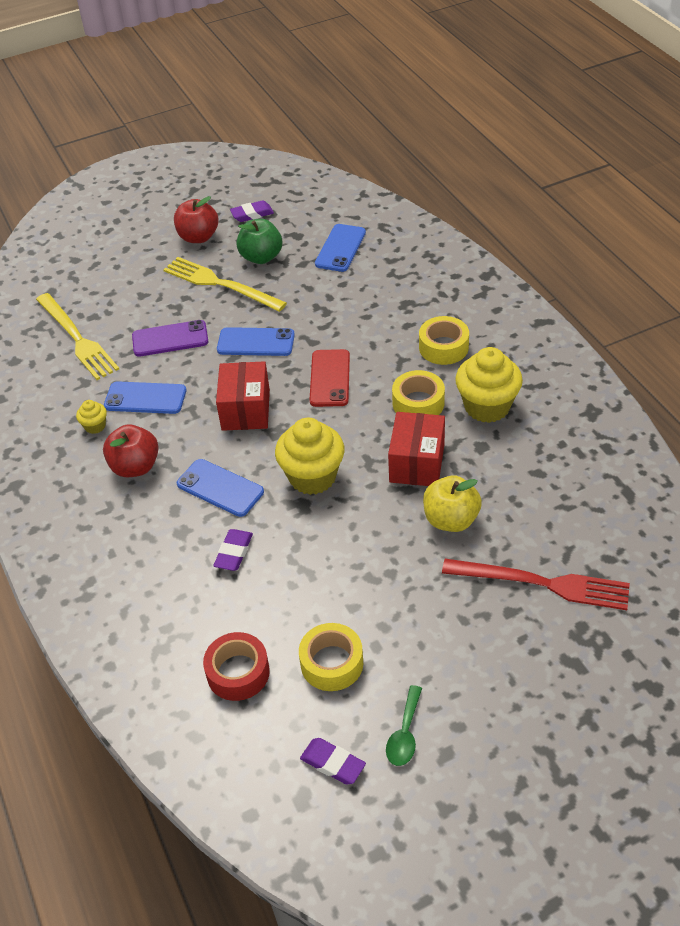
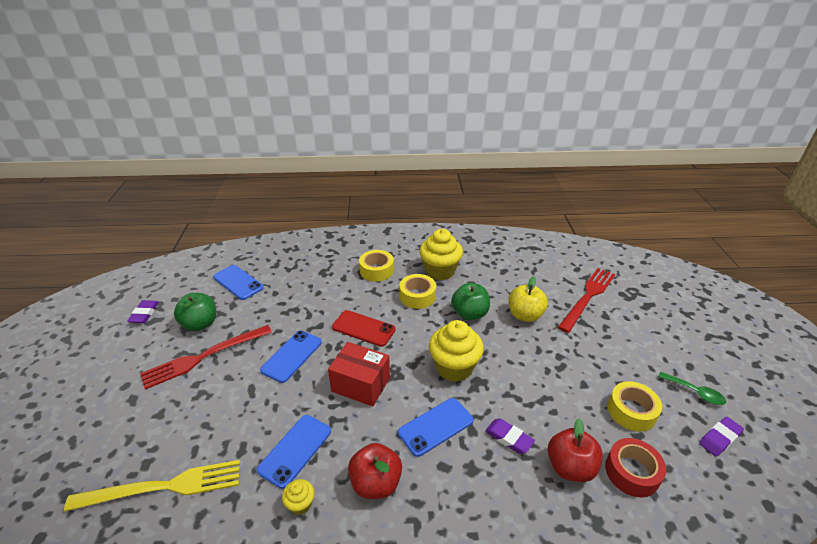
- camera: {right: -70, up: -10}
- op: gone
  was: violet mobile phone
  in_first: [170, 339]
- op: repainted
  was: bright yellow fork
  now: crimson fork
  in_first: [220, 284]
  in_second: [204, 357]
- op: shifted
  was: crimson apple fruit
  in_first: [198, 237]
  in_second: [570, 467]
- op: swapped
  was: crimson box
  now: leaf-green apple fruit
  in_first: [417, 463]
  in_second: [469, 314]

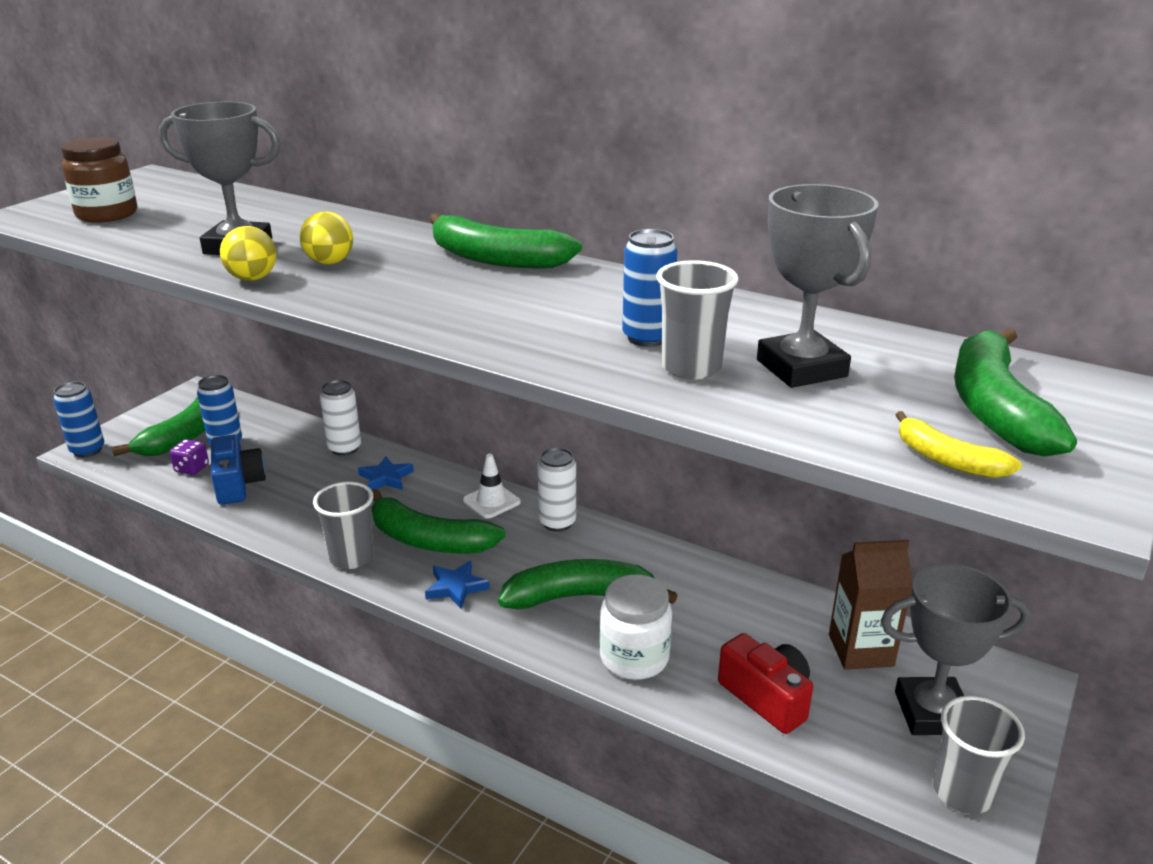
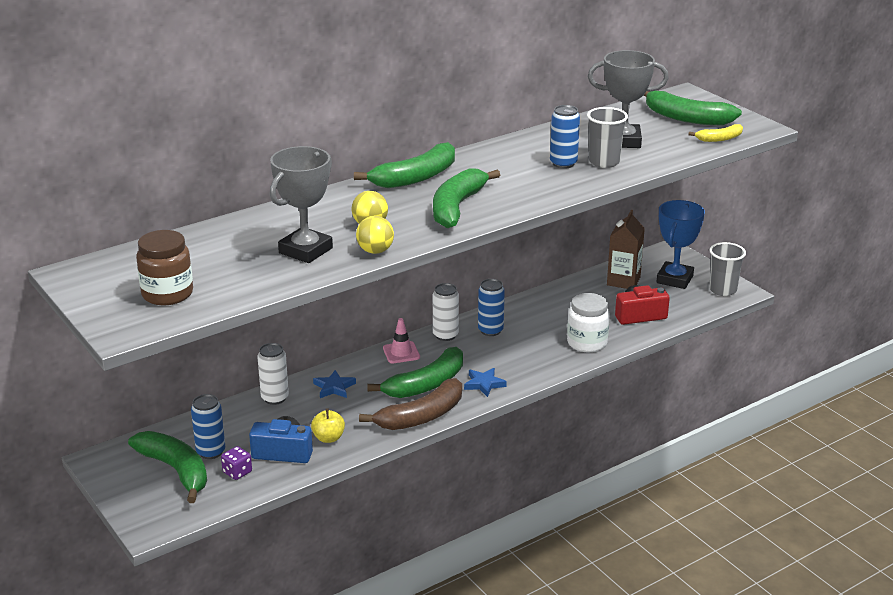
- camera: {right: -65, up: 0}
- op: shifted
  was: royal blue can
  in_first: [87, 450]
  in_second: [490, 330]
- op: swapped
  was: grey tumbler
  now: dark brown banana
  in_first: [351, 557]
  in_second: [421, 416]
- op: repainted
  was: pure white traffic cone
  now: rose-pink traffic cone
  in_first: [491, 501]
  in_second: [401, 353]
- op: shifted
  was: leaf-green banana
  in_first: [581, 597]
  in_second: [457, 207]
- op: repainted
  was: grey award cup
  now: royal blue award cup
  in_first: [931, 712]
  in_second: [674, 279]
- op: new
  now: bright yellow apple fruit
  in_second: [328, 438]

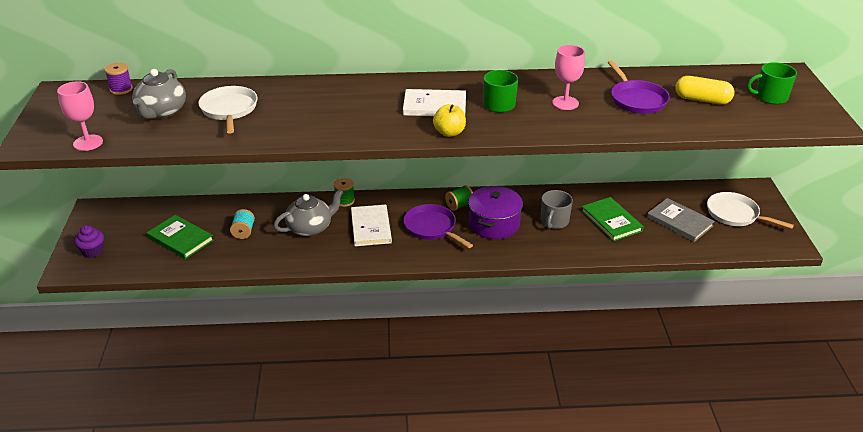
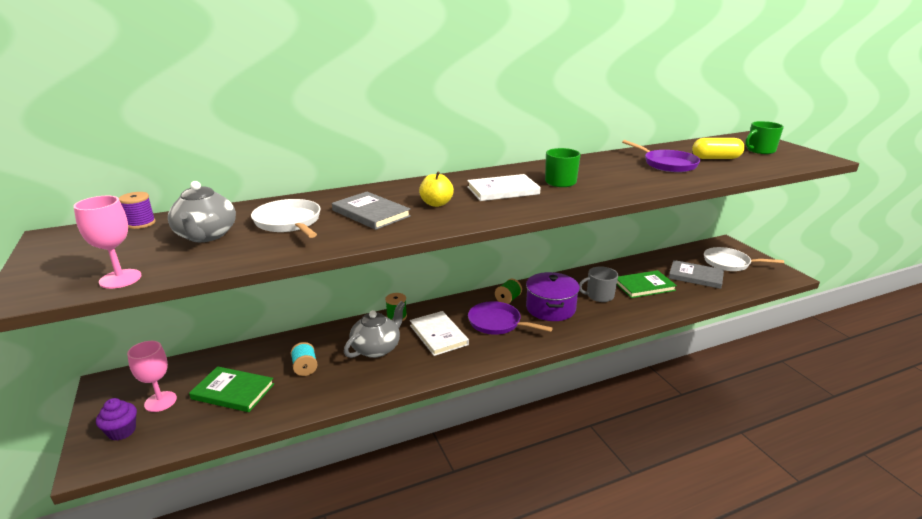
- camera: {right: -20, up: -10}
- op: shifted
  was: bright yellow apple fruit
  in_first: [449, 133]
  in_second: [436, 204]
- op: rotated
  was: grey coffee mug
  in_first: [554, 221]
  in_second: [599, 296]
  clockwise: 75
- op: shifted
  was: rose-pink goblet
  in_first: [565, 103]
  in_second: [160, 401]
- op: rotated
  was: leaf-green hardback
  in_first: [611, 221]
  in_second: [644, 286]
  clockwise: -60
- op: new
  now: grey hardback
  in_second: [371, 213]

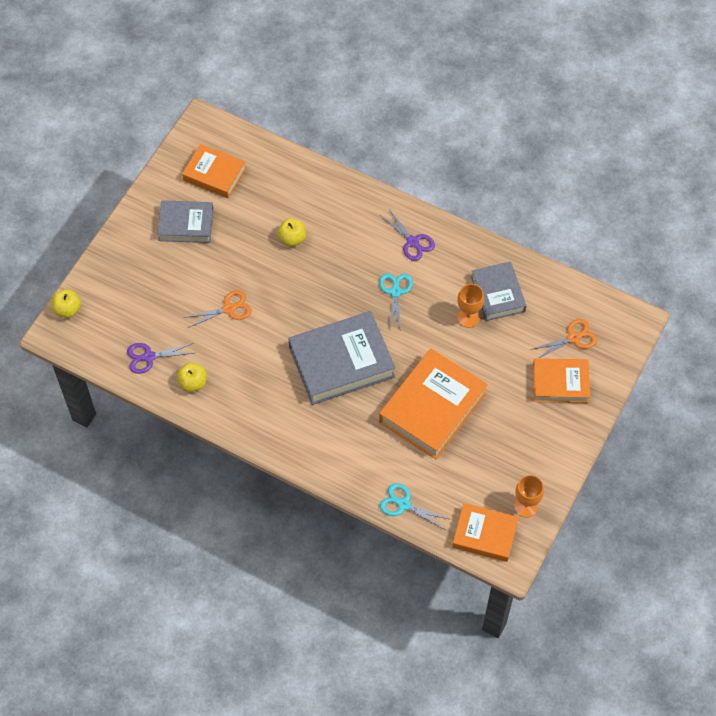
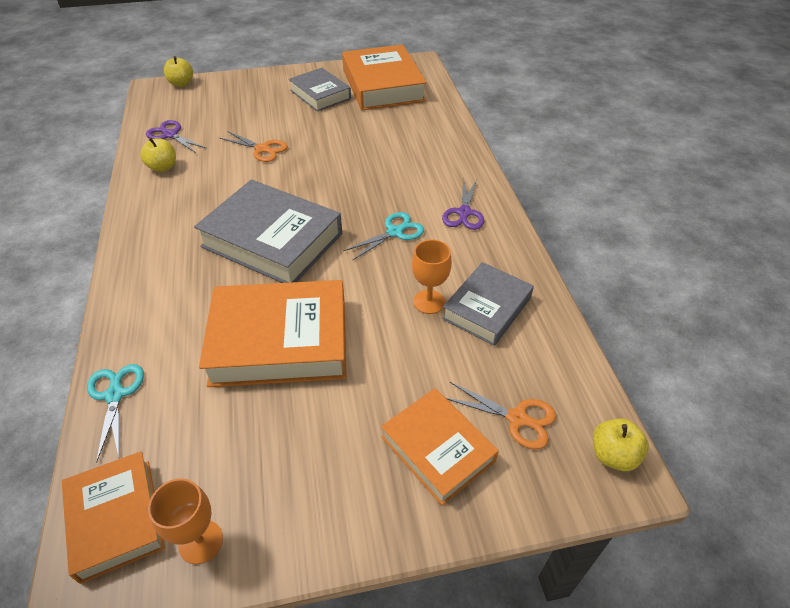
- camera: {right: 50, up: -15}
- op: scaled
  was: bright orange hardback
  in_first: [214, 174]
  in_second: [382, 85]
  ratio: 1.64
- op: shifted
  was: bright yellow apple fruit
  in_first: [292, 238]
  in_second: [613, 455]

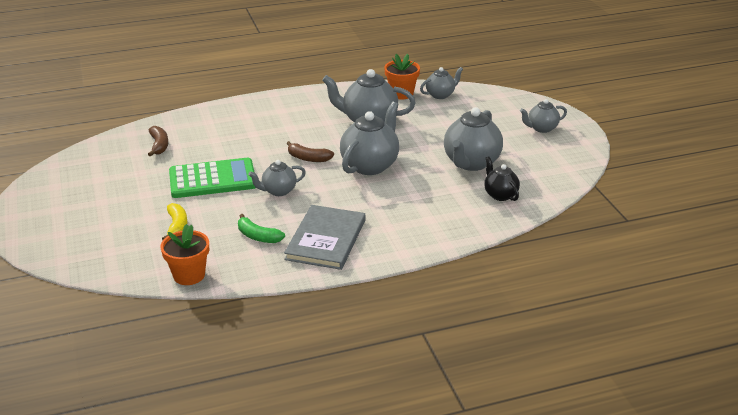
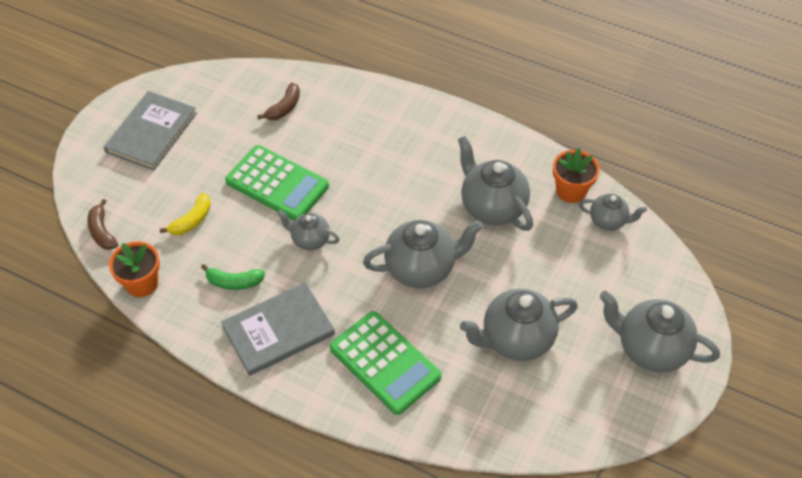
- camera: {right: 45, up: 20}
- op: rotated
  was: leaf-green banana
  in_first: [258, 236]
  in_second: [234, 282]
  clockwise: -75
- op: shifted
  was: dark brown banana
  in_first: [308, 158]
  in_second: [102, 232]
- op: gone
  was: ebony teapot
  in_first: [500, 195]
- op: scaled
  was: grey teapot
  in_first: [541, 128]
  in_second: [650, 349]
  ratio: 1.77
- op: new
  now: grey hardback
  in_second: [151, 132]
- op: new
  now: leaf-green pocket calculator
  in_second: [385, 363]

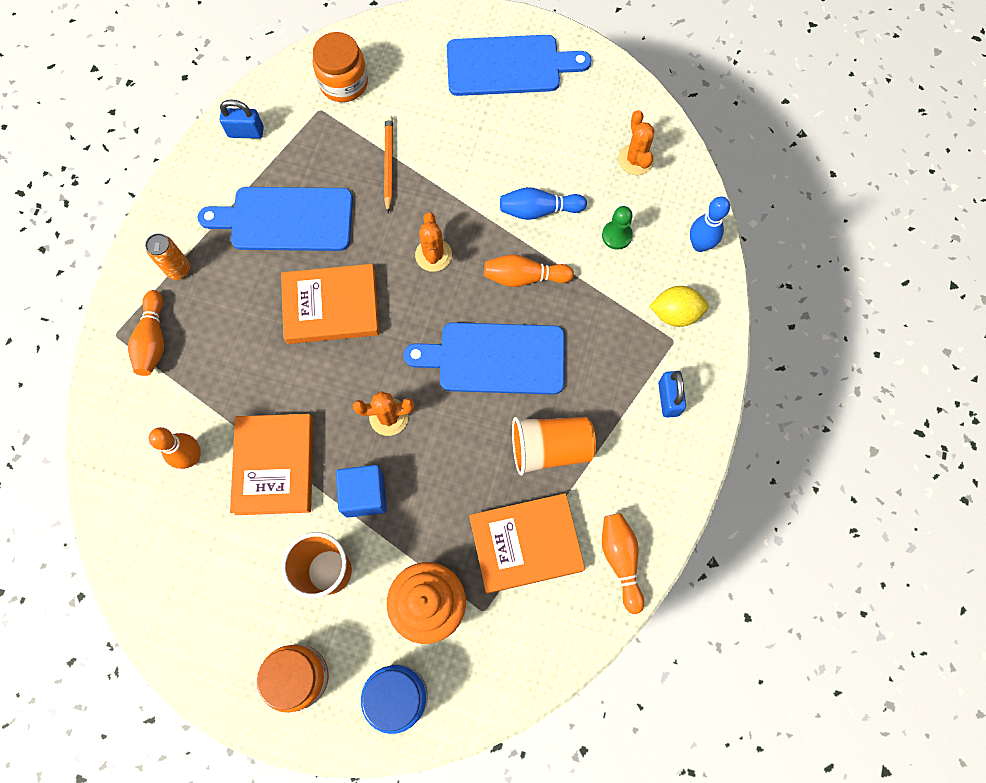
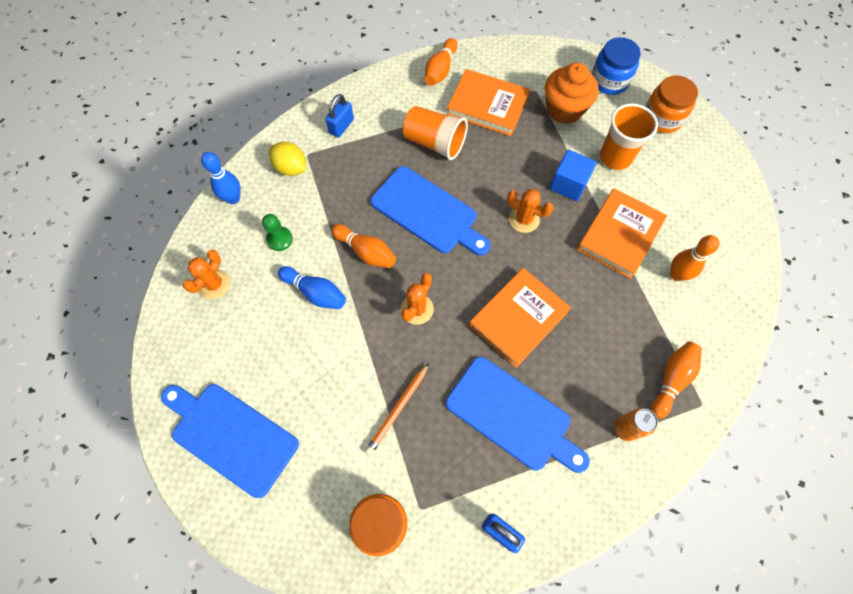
- camera: {right: -145, up: -5}
- op: rotated
  was: bright orange hardback
  in_first: [331, 307]
  in_second: [518, 318]
  clockwise: -75

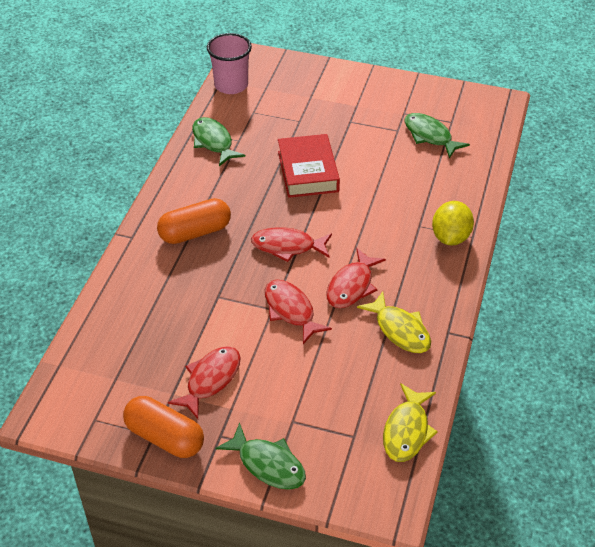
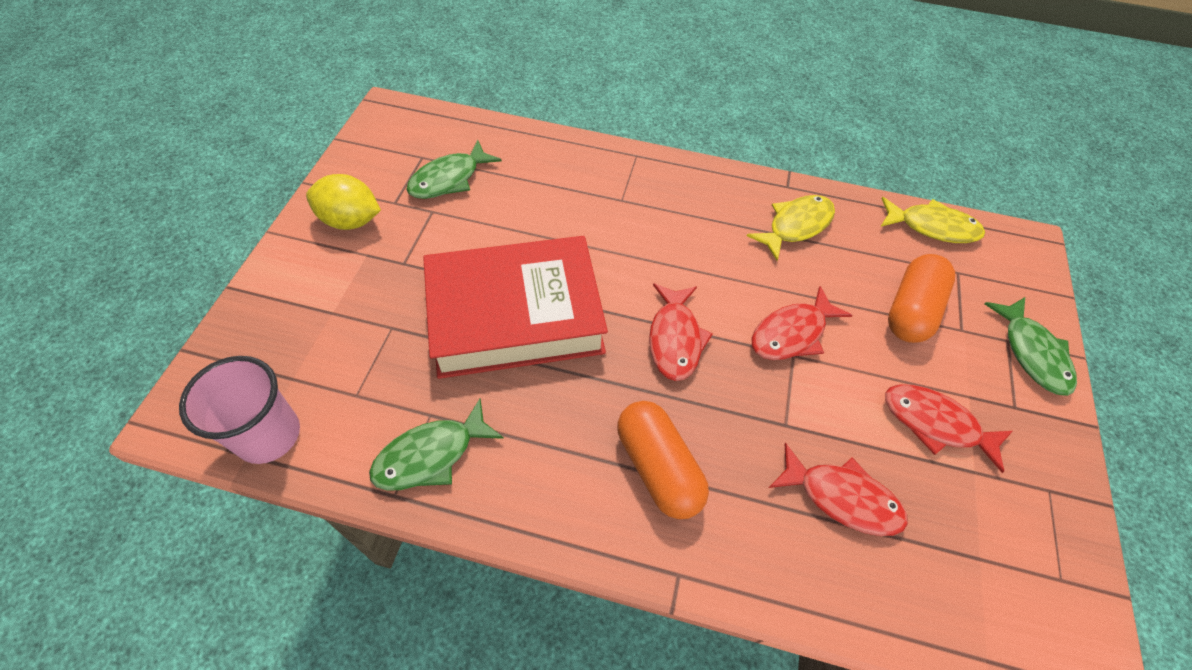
- camera: {right: -95, up: 10}
- op: shifted
  was: bright orange capsule
  in_first: [165, 437]
  in_second: [911, 310]
- op: rotated
  was: leaf-green fish
  in_first: [268, 464]
  in_second: [1032, 353]
  clockwise: 135
- op: scaled
  was: crimson hardback
  in_first: [308, 171]
  in_second: [515, 315]
  ratio: 1.54
- op: shifted
  was: crimson fish
  in_first: [352, 286]
  in_second: [842, 497]
- op: shifted
  was: bright yellow citrus fruit
  in_first: [450, 237]
  in_second: [350, 220]

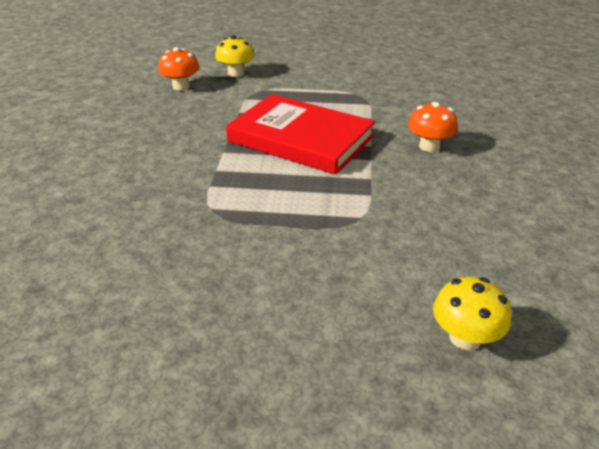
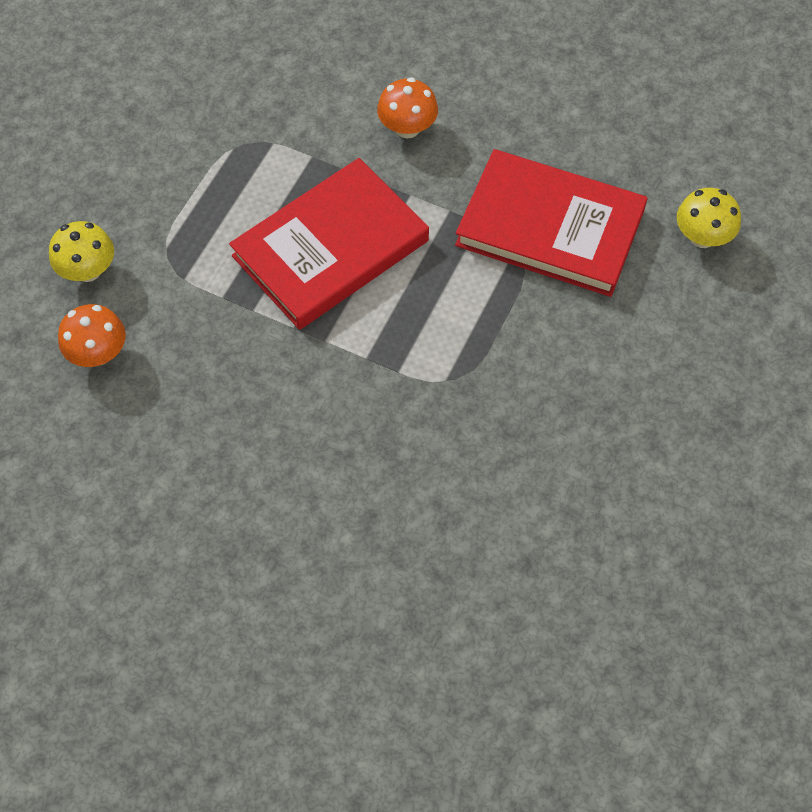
- camera: {right: -70, up: 25}
- op: new
  now: crimson hardback
  in_second: [550, 228]

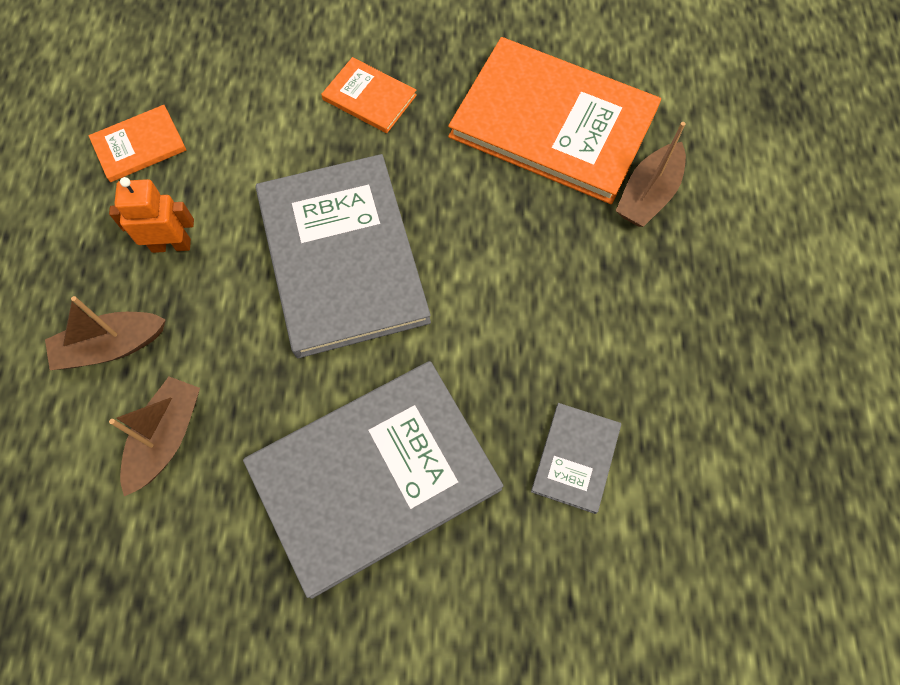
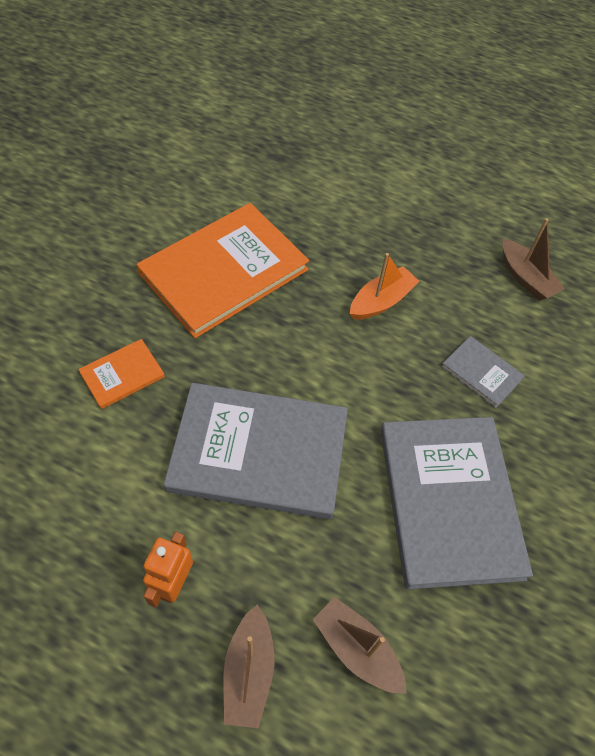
- camera: {right: -70, up: -10}
- op: gone
  was: bright orange hardback
  in_first: [139, 145]
- op: shifted
  was: dark brown boat
  in_first: [648, 194]
  in_second: [526, 278]
- op: new
  now: bright orange boat
  in_second: [381, 301]

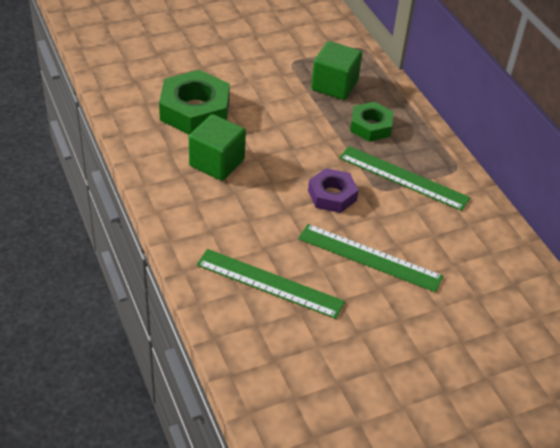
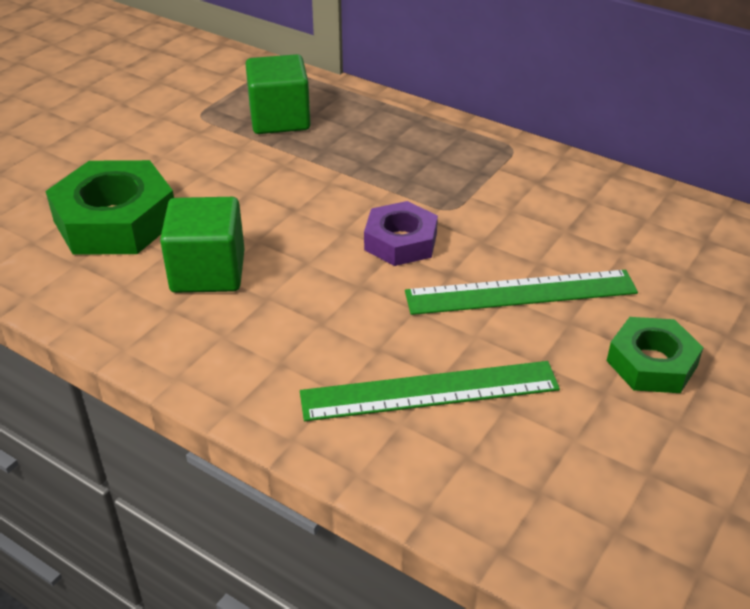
- camera: {right: -30, up: -5}
- op: gone
  was: leaf-green straightedge
  in_first: [403, 178]
- op: shifted
  was: leaf-green hex nut
  in_first: [371, 126]
  in_second: [651, 363]

